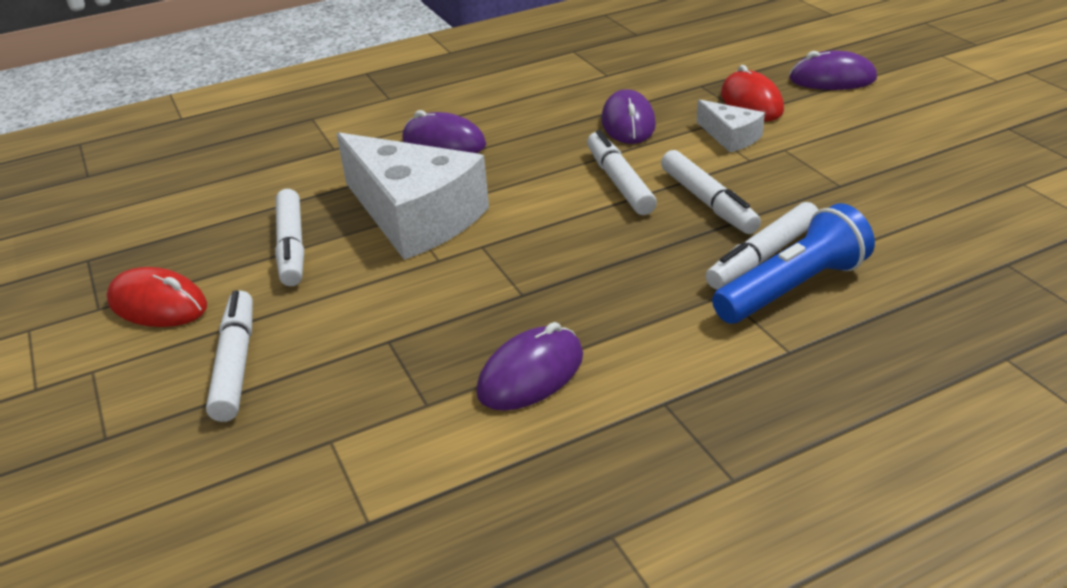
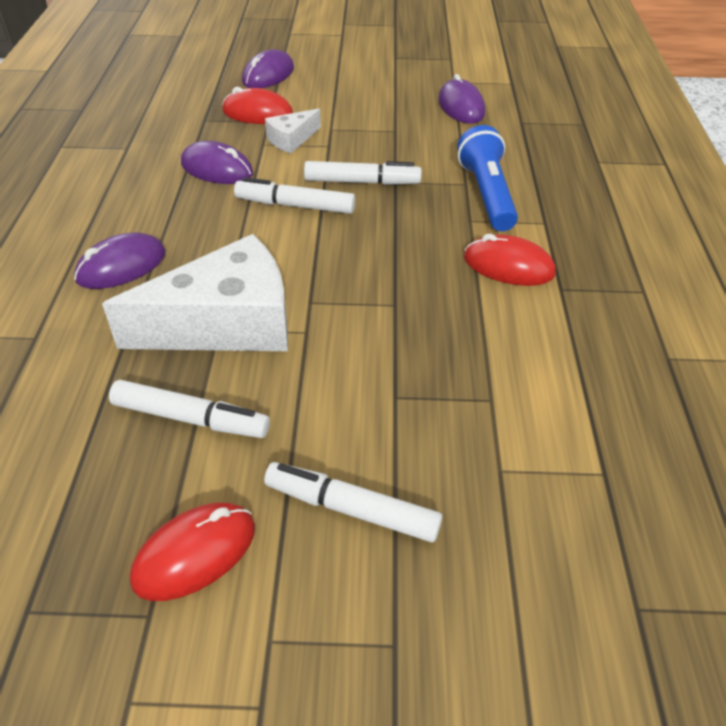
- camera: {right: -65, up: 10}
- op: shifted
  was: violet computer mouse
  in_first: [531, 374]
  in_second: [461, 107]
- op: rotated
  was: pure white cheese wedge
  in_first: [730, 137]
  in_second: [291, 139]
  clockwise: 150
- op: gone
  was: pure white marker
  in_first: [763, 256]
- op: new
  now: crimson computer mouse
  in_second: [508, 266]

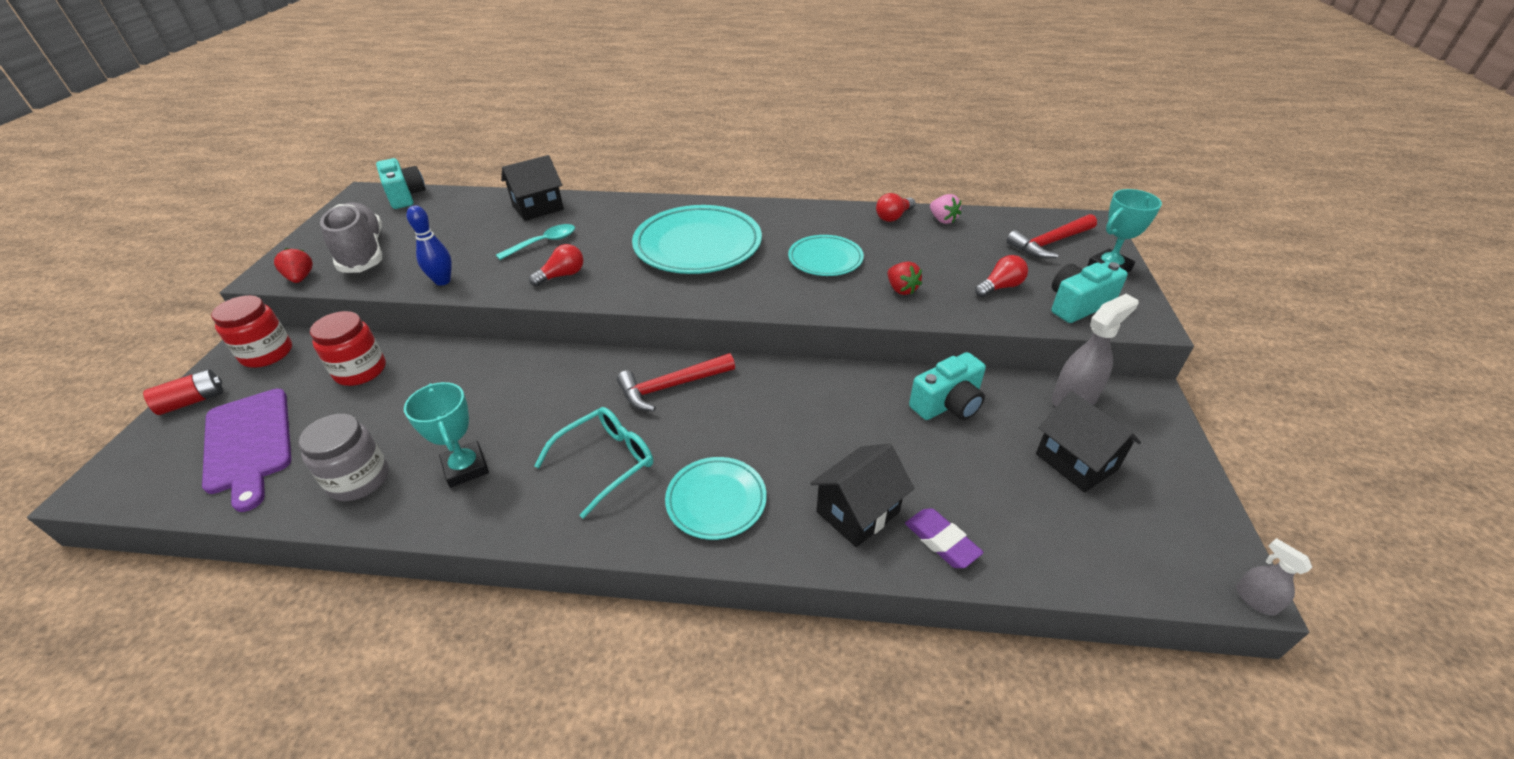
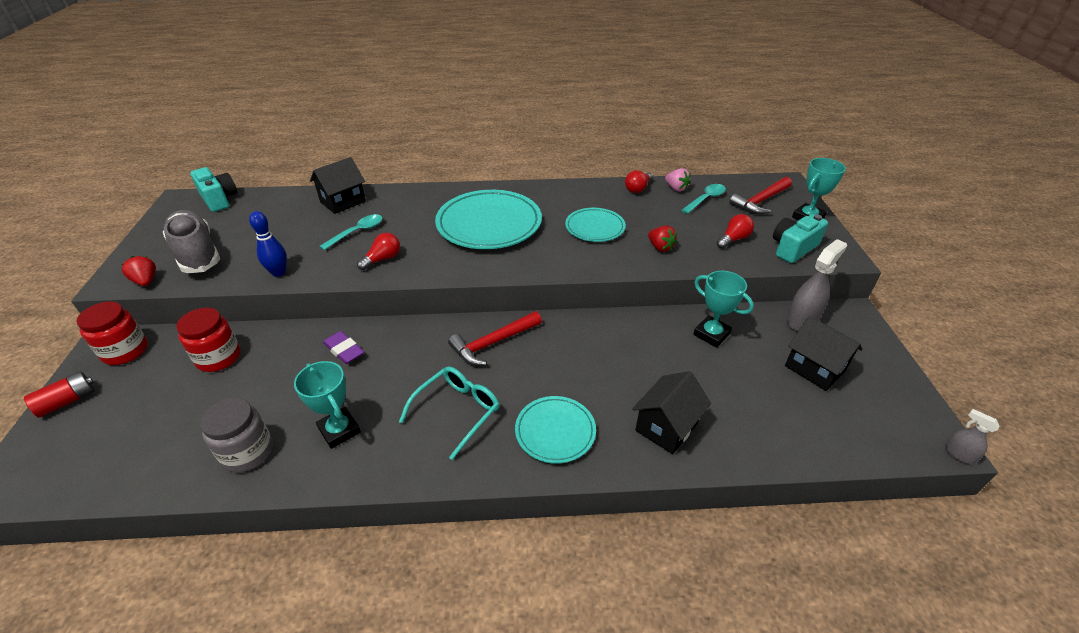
- camera: {right: -10, up: 0}
- op: gone
  was: violet cutting board
  in_first: [249, 443]
- op: shifted
  was: violet gum eraser
  in_first: [941, 541]
  in_second: [344, 350]
- op: swapped
  was: aqua compact camera
  now: aqua award cup
  in_first: [947, 404]
  in_second: [711, 334]
- op: new
  now: aqua tablespoon
  in_second: [706, 199]

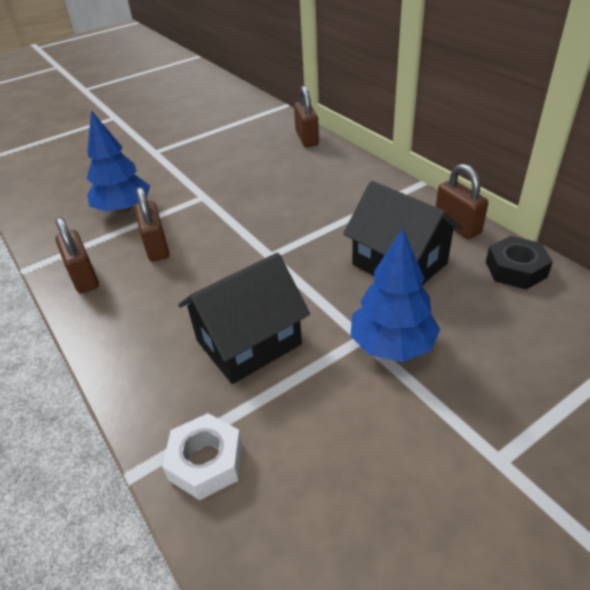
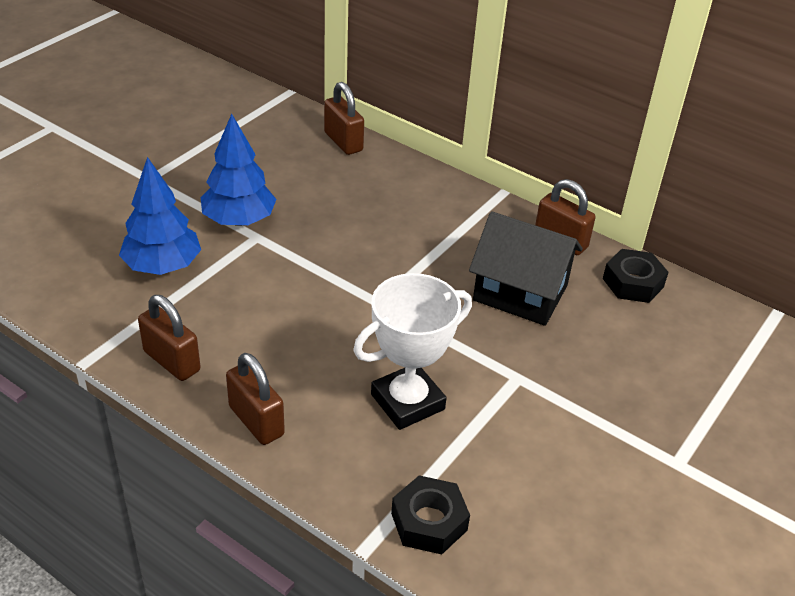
- camera: {right: -25, up: 0}
- op: shifted
  was: dark brown padlock
  in_first: [156, 247]
  in_second: [256, 421]
- op: repainted
  was: pure white hex nut
  now: ebony hex nut
  in_first: [206, 462]
  in_second: [429, 521]
- op: swapped
  was: ebony toy house
  now: pure white award cup
  in_first: [248, 342]
  in_second: [407, 402]
- op: shifted
  was: royal blue fir tree
  in_first: [392, 345]
  in_second: [239, 220]

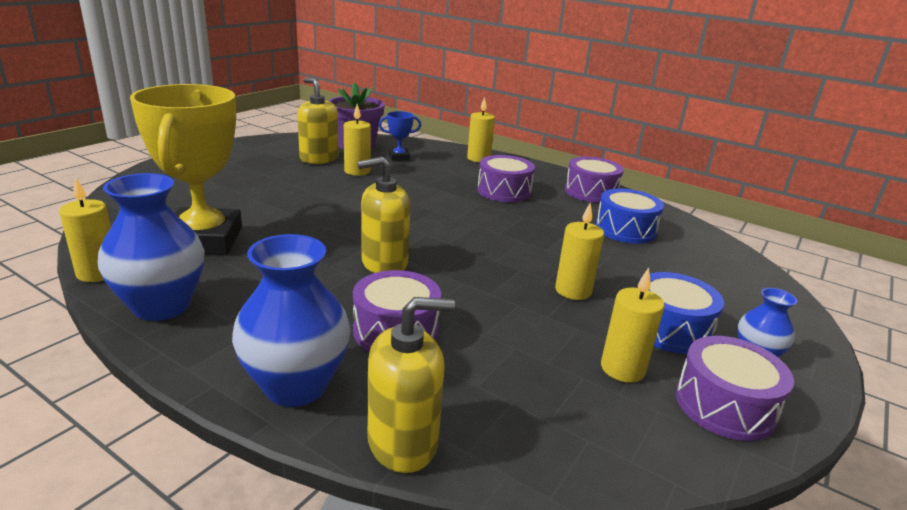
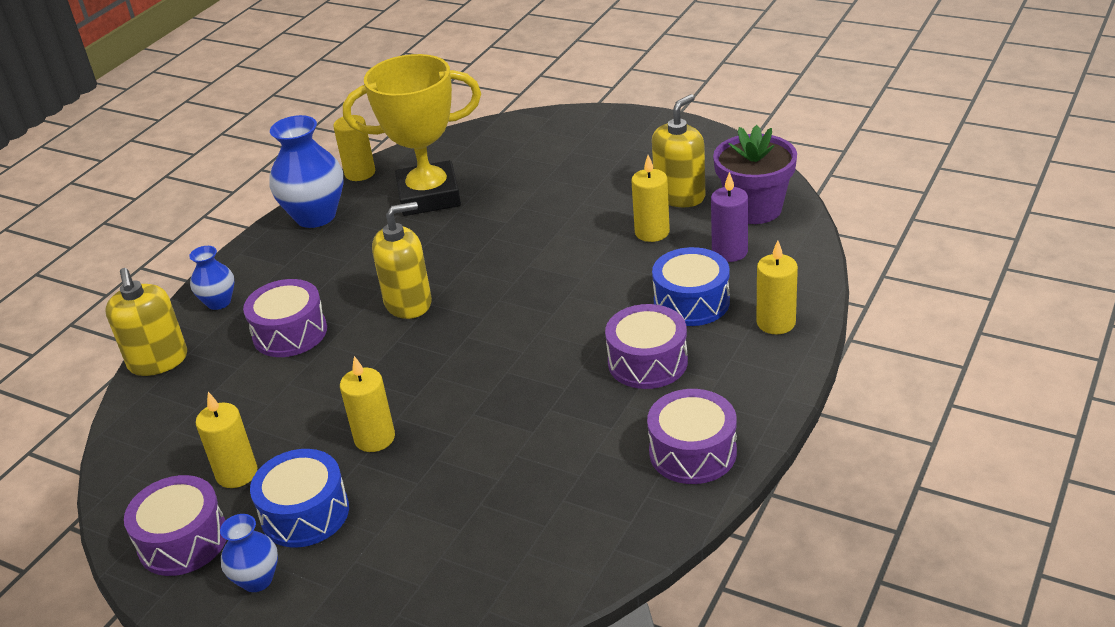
- camera: {right: 90, up: 10}
- op: scaled
  was: royal blue tall vase
  in_first: [296, 386]
  in_second: [219, 302]
  ratio: 0.54
- op: rotated
  was: bright yellow soap dispenser
  in_first: [384, 263]
  in_second: [408, 303]
  clockwise: 90
- op: swapped
  was: royal blue award cup
  now: violet wax candle
  in_first: [399, 157]
  in_second: [729, 252]
- op: shifted
  was: royal blue toy drum
  in_first: [625, 229]
  in_second: [691, 302]

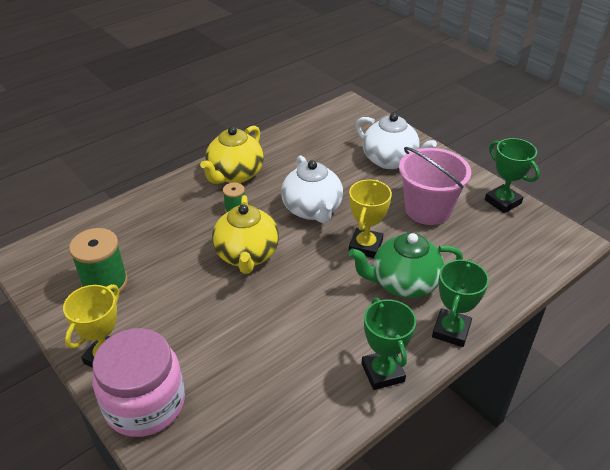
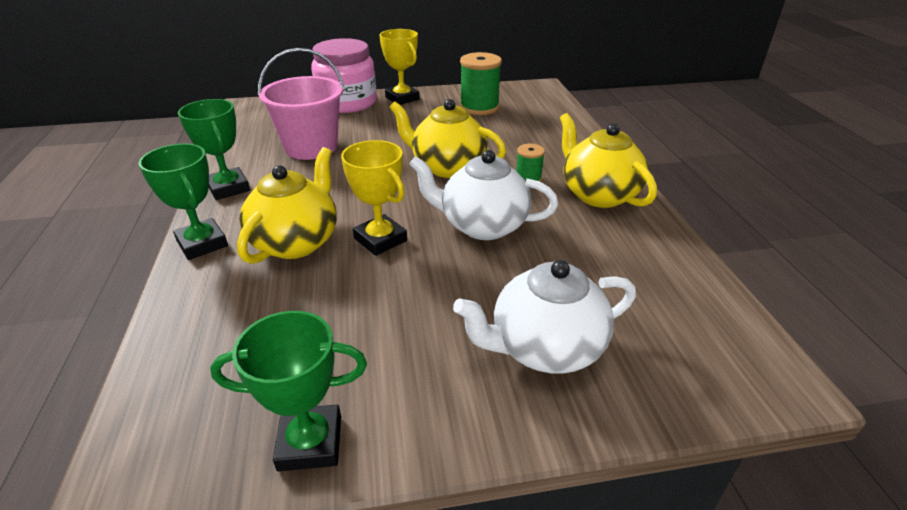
- camera: {right: 120, up: -5}
- op: repainted
  was: leaf-green teapot
  now: bright yellow teapot
  in_first: [403, 283]
  in_second: [297, 242]
- op: rotated
  was: leaf-green award cup
  in_first: [382, 372]
  in_second: [229, 188]
  clockwise: 45
- op: shifted
  was: rose-pink bucket
  in_first: [428, 210]
  in_second: [311, 147]

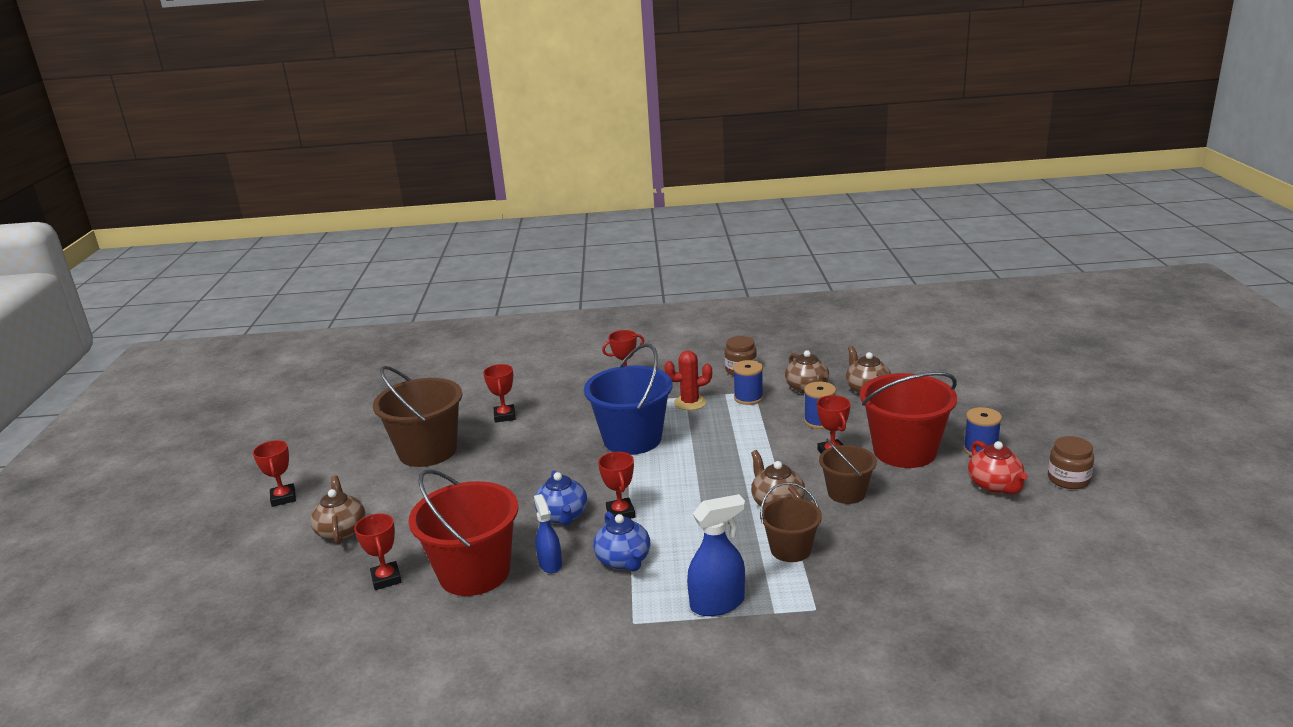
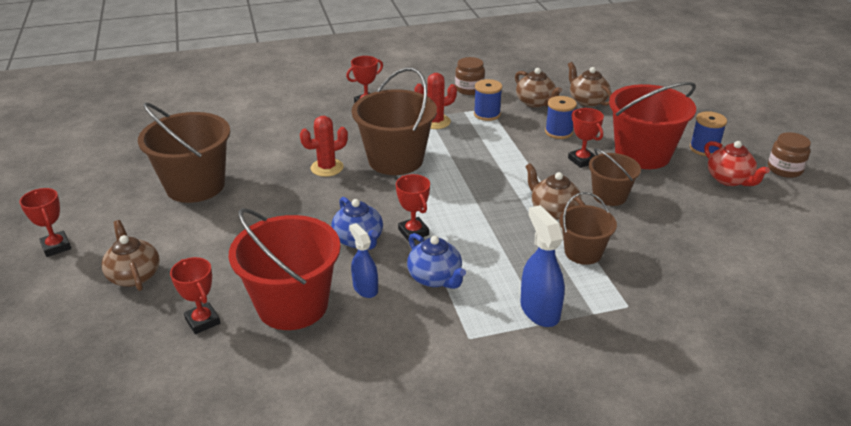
- camera: {right: -15, up: 10}
- op: gone
  was: crimson award cup
  in_first: [504, 416]
- op: repainted
  was: royal blue bucket
  now: dark brown bucket
  in_first: [632, 439]
  in_second: [395, 160]
- op: rotated
  was: royal blue spray bottle
  in_first: [717, 603]
  in_second: [539, 310]
  clockwise: -75
- op: new
  now: crimson saguaro cactus
  in_second: [327, 168]

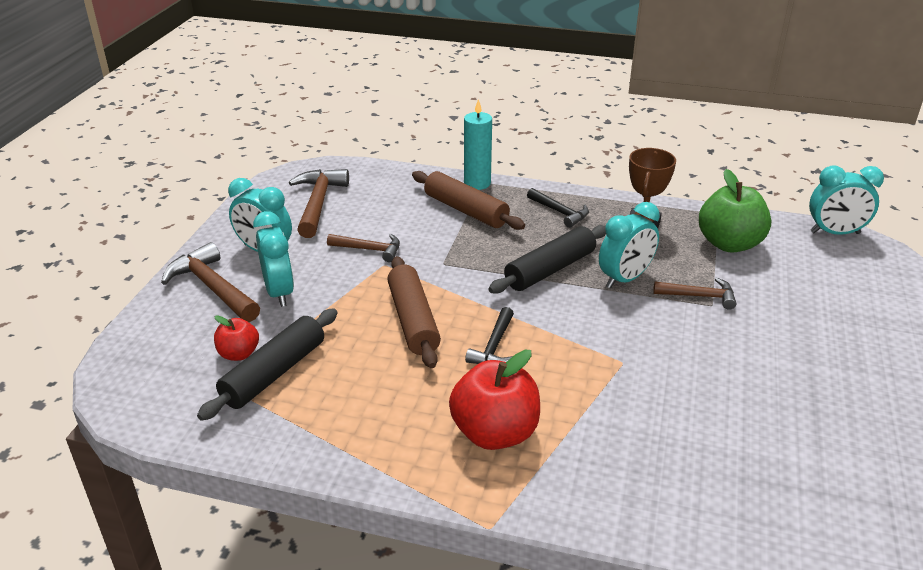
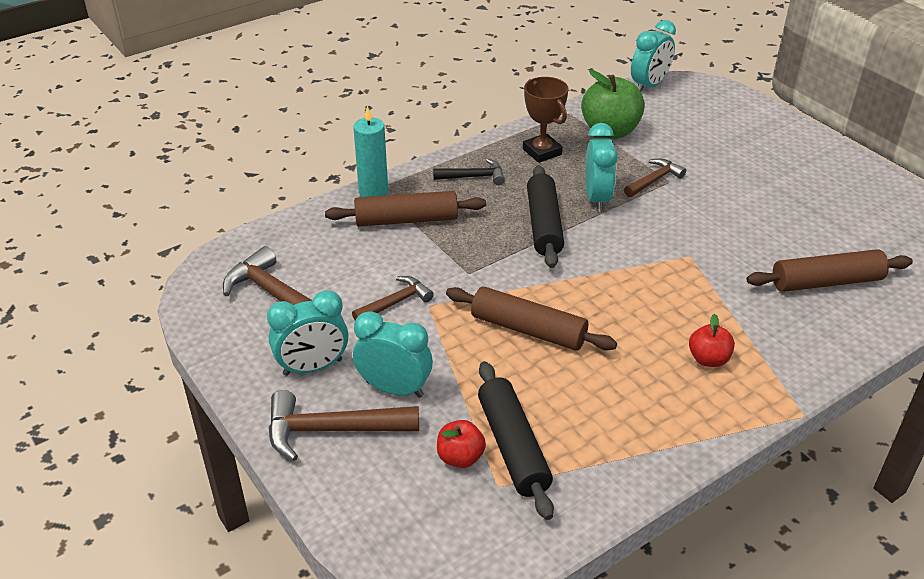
- camera: {right: -50, up: 5}
- op: scaled
  was: crimson apple fruit
  in_first: [495, 433]
  in_second: [708, 359]
  ratio: 0.54
- op: gone
  was: ebony carpenter's hammer
  in_first: [494, 346]
- op: new
  now: dark brown dough roller
  in_second: [826, 282]

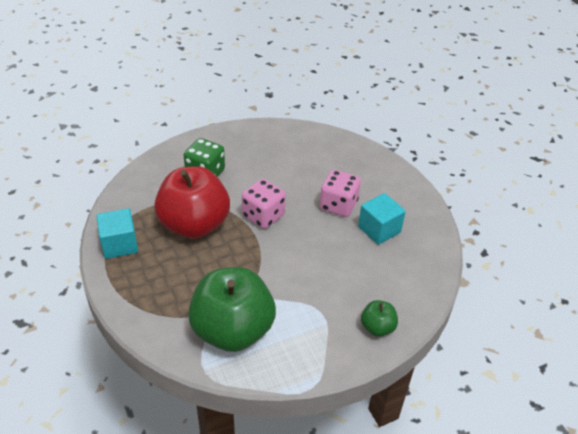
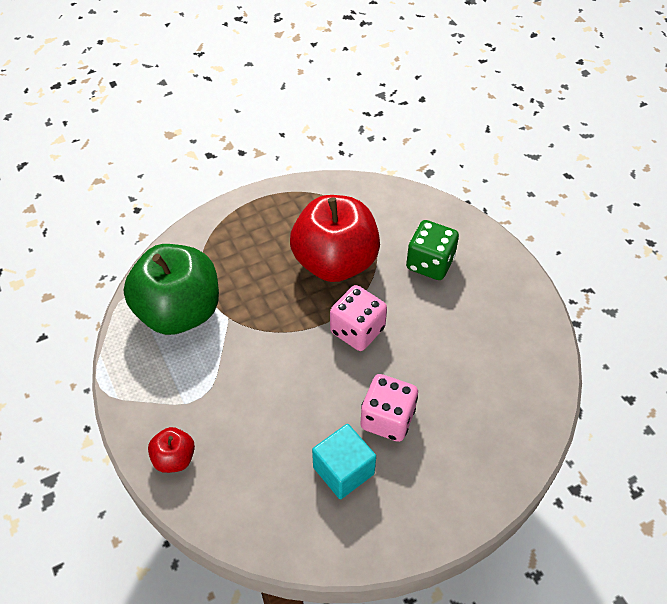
- camera: {right: 90, up: 10}
- op: gone
  was: aqua cube
  in_first: [119, 244]
- op: repainted
  was: leaf-green apple fruit
  now: crimson apple fruit
  in_first: [377, 327]
  in_second: [174, 458]

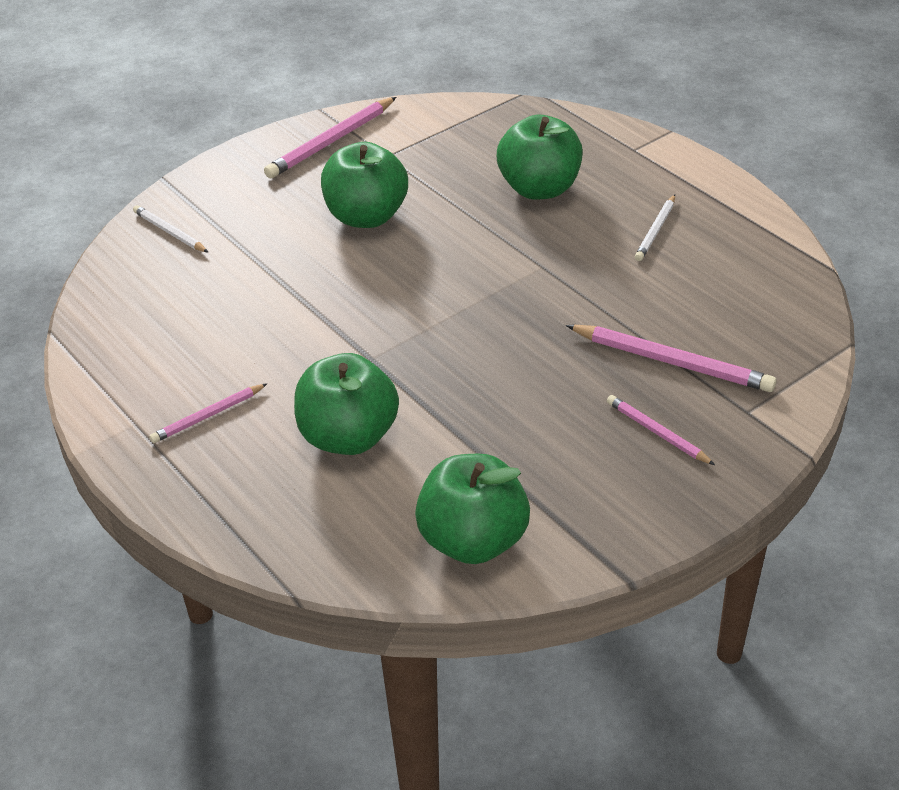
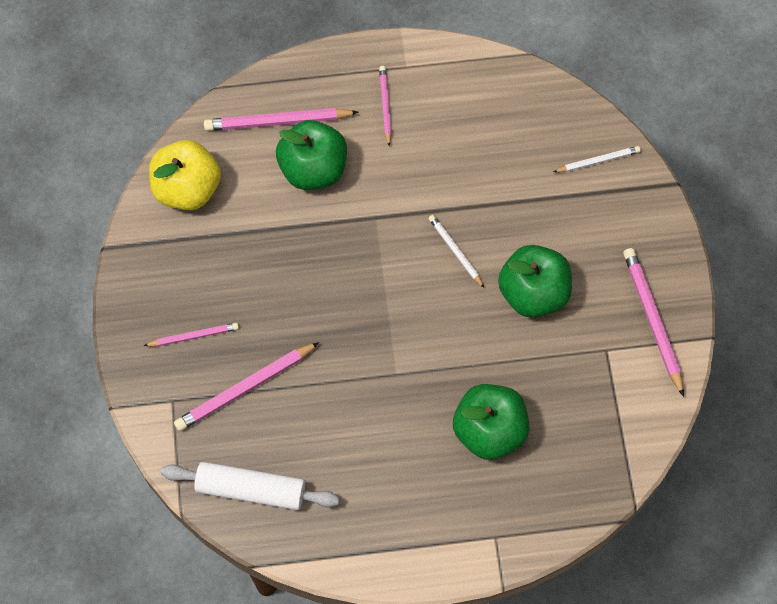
- camera: {right: 120, up: 25}
- op: repainted
  was: leaf-green apple fruit
  now: bright yellow apple fruit
  in_first: [473, 541]
  in_second: [187, 189]
- op: shifted
  was: pure white wooden pencil
  in_first: [656, 230]
  in_second: [455, 251]
- op: new
  now: pure white dough roller
  in_second: [251, 490]
- op: new
  now: rose-pink wooden pencil
  in_second: [277, 122]

